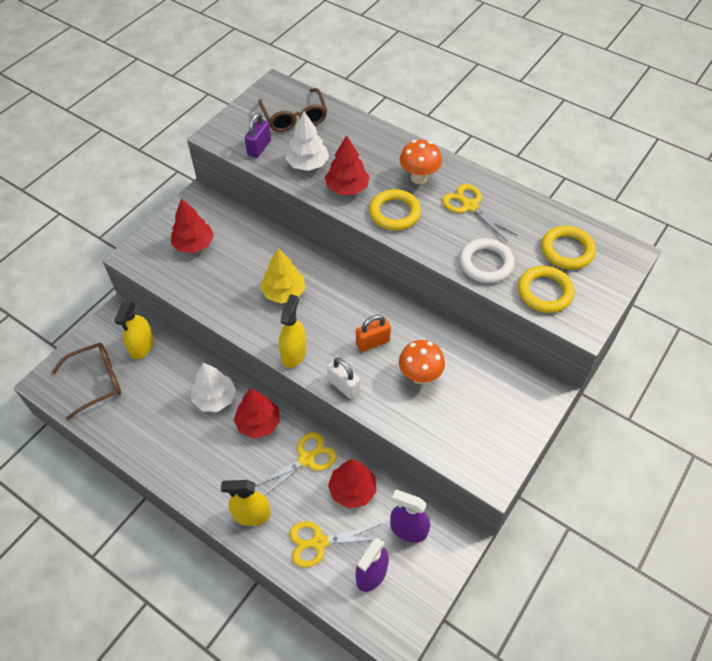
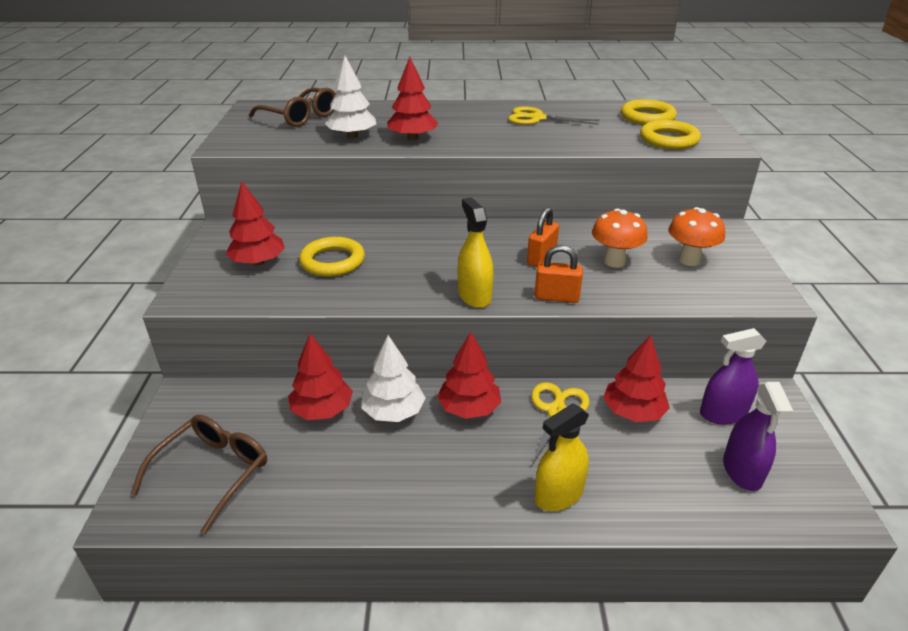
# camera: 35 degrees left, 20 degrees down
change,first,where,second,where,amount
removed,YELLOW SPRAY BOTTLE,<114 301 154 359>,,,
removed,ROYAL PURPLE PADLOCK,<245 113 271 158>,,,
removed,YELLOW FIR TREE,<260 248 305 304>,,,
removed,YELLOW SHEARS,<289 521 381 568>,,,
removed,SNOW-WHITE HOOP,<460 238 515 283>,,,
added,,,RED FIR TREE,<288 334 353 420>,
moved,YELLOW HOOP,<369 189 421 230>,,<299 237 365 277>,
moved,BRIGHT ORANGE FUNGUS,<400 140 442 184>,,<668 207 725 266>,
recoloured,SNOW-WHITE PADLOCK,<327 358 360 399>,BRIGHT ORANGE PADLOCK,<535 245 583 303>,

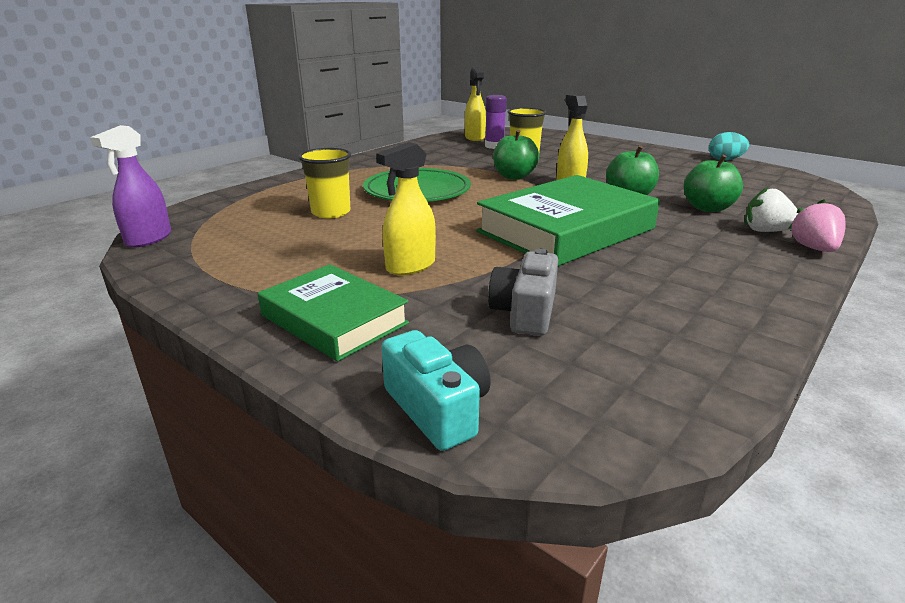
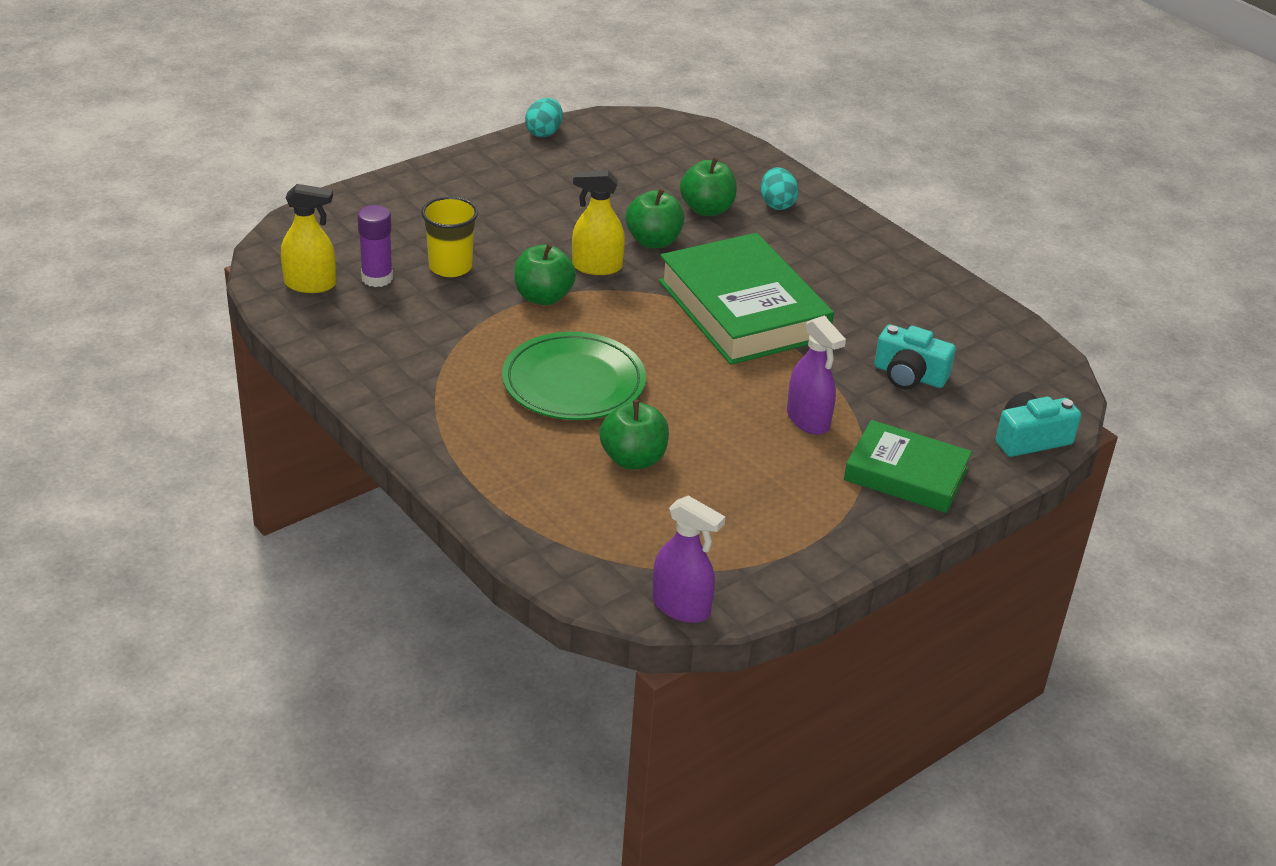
# camera: 80 degrees left, 10 degrees up
change,first,where,second,where,amount
removed,PINK TOY STRAWBERRY,<788 199 846 252>,,,
replaced,YELLOW CUP,<298 148 351 218>,EMERALD TOY APPLE,<599 400 669 470>,
replaced,SNOW-WHITE TOY STRAWBERRY,<745 187 798 232>,TEAL EGG,<761 167 799 210>,
recoloured,YELLOW SPRAY BOTTLE,<376 142 436 275>,ROYAL PURPLE SPRAY BOTTLE,<787 316 846 435>,
recoloured,ASH-GREY COMPACT CAMERA,<488 249 558 336>,TEAL COMPACT CAMERA,<874 324 956 389>,
turned,EMERALD HARDBACK,<258 264 409 361>,,<844 420 972 513>,60 degrees clockwise

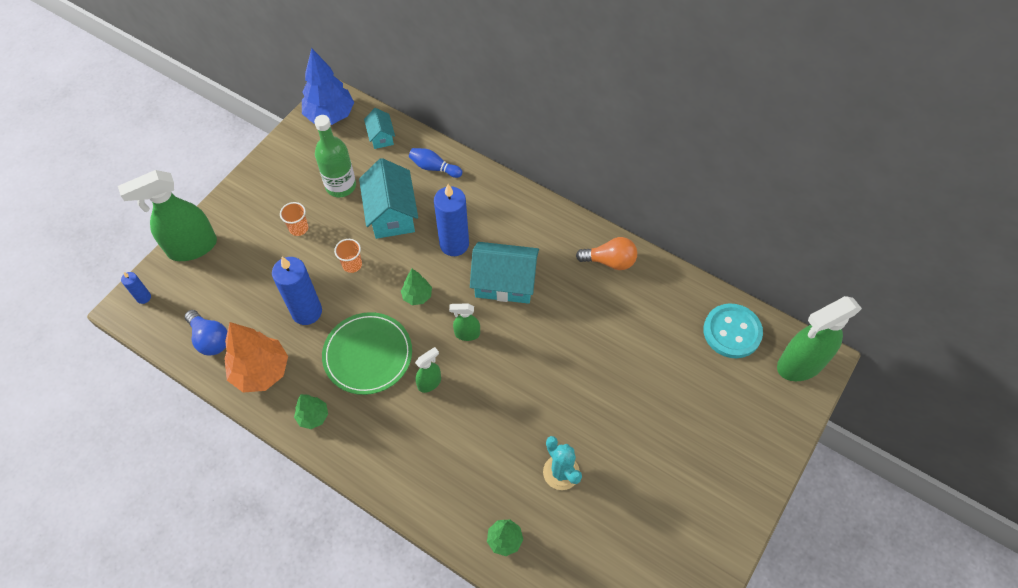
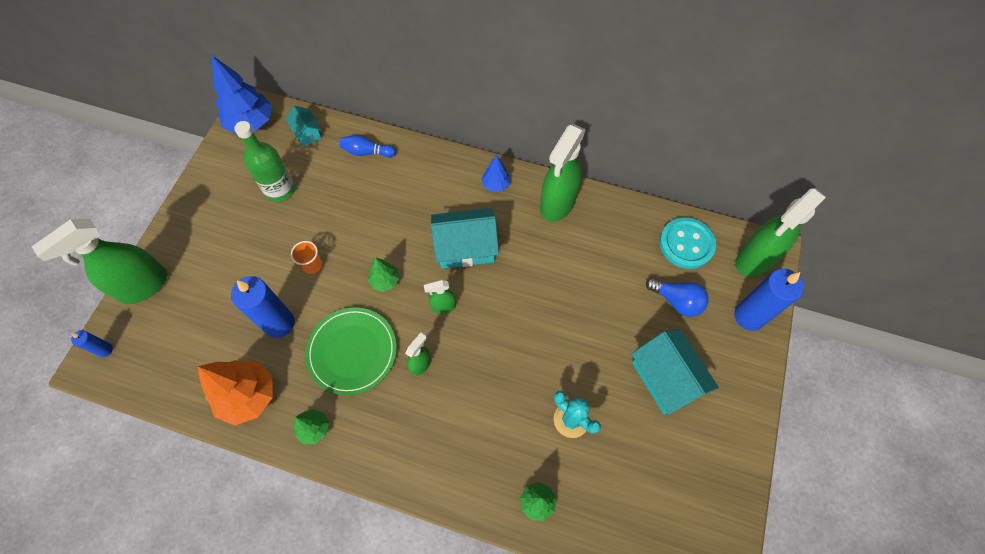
# camera: 15 degrees left, 5 degrees up
change,first,where,second,where,amount
removed,BRIGHT ORANGE CUP,<280 202 308 236>,,,
added,,,BLUE FIR TREE,<482 155 510 192>,
moved,BLUE LIGHT BULB,<185 310 227 355>,,<646 277 709 317>,
moved,TEAL HOUSE,<359 158 418 239>,,<632 329 719 415>,
moved,BLUE WAX CANDLE,<434 184 469 256>,,<734 269 804 331>,
replaced,BRIGHT ORANGE LIGHT BULB,<576 237 637 270>,EMERALD SPRAY BOTTLE,<540 124 586 222>,

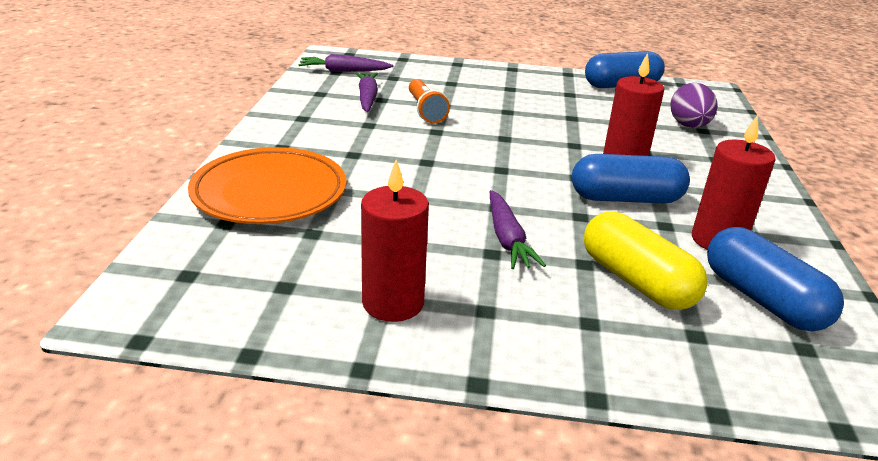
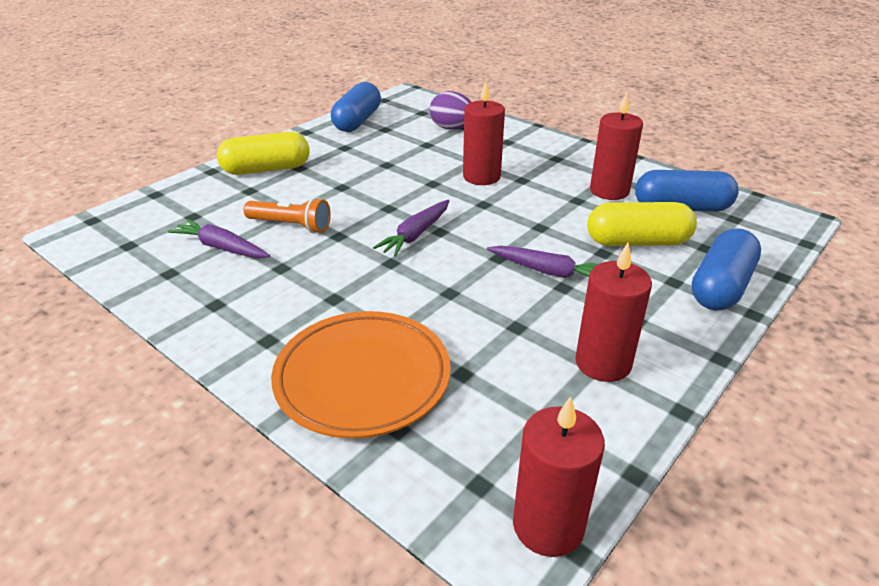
# camera: 55 degrees left, 5 degrees up
change,first,where,second,where,amount
added,,,YELLOW CAPSULE,<217 132 309 175>,
added,,,RED WAX CANDLE,<513 396 605 557>,
moved,ROYAL PURPLE CARROT,<298 54 394 72>,,<373 200 449 257>,
moved,BLUE CAPSULE,<572 154 690 204>,,<691 228 761 311>,

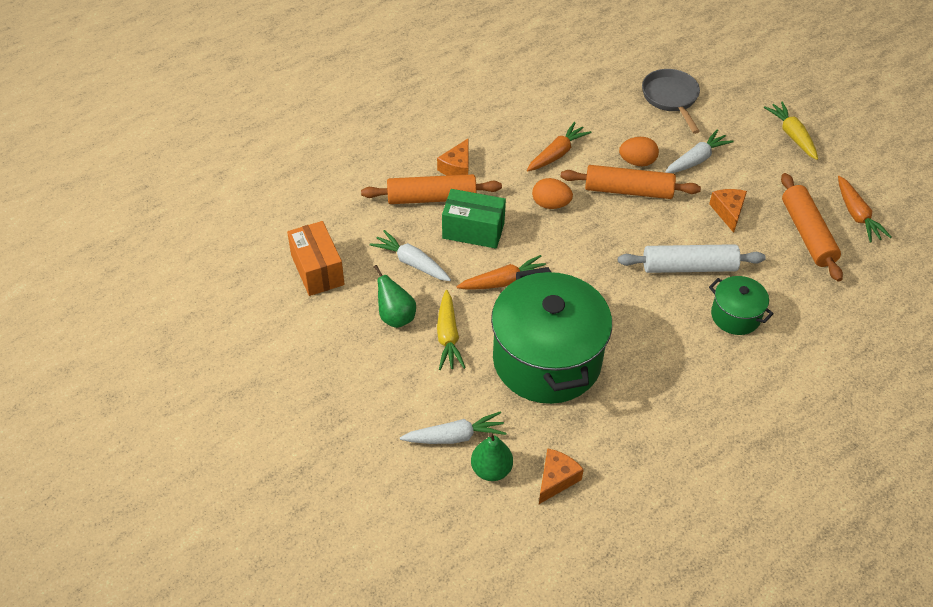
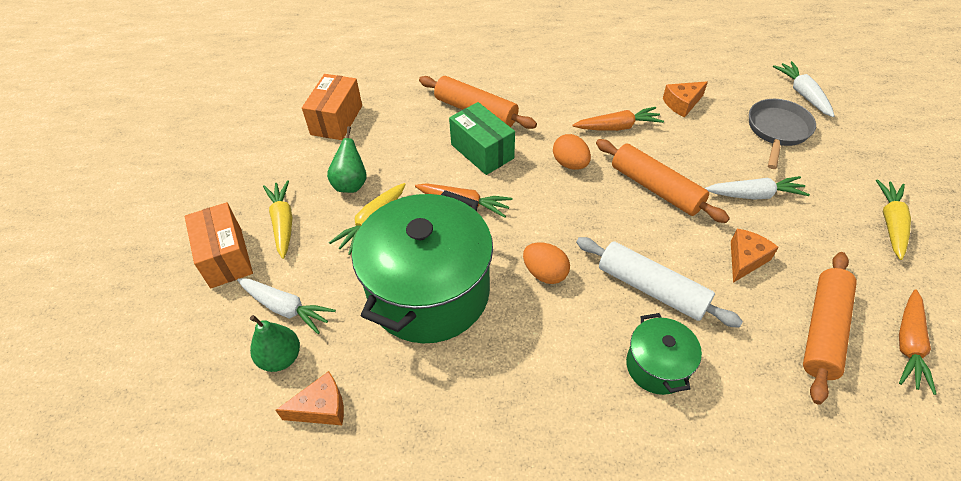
# camera: 40 degrees right, 0 degrees up
change,first,where,second,where,amount
added,,,BRIGHT ORANGE BOX,<185 202 253 288>,
added,,,YELLOW CARROT,<263 180 293 259>,
moved,SNOW-WHITE CARROT,<370 230 451 281>,,<773 61 835 117>,
moved,BRIGHT ORANGE PIECE OF CHEESE,<437 139 468 176>,,<663 81 708 117>,
moved,BRIGHT ORANGE EGG,<619 137 659 166>,,<523 242 570 284>,

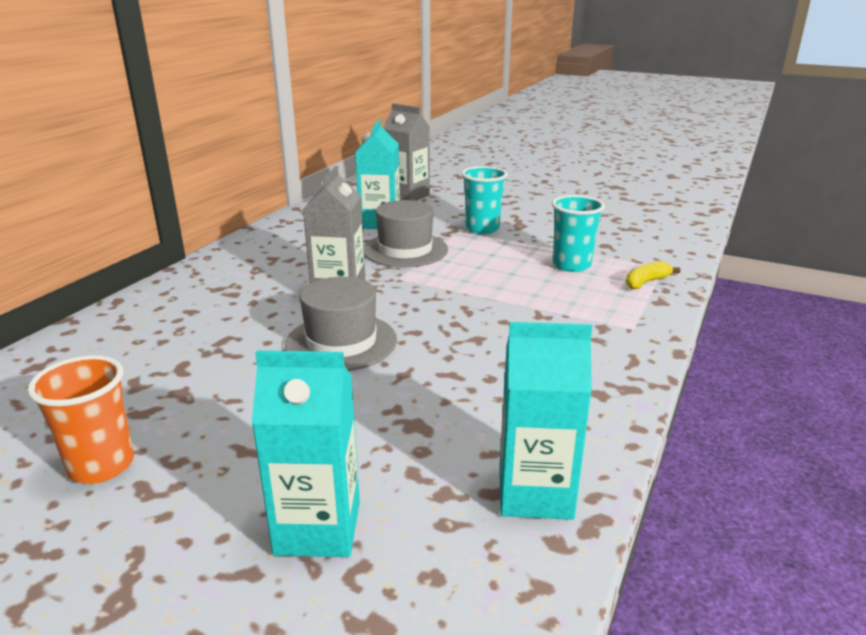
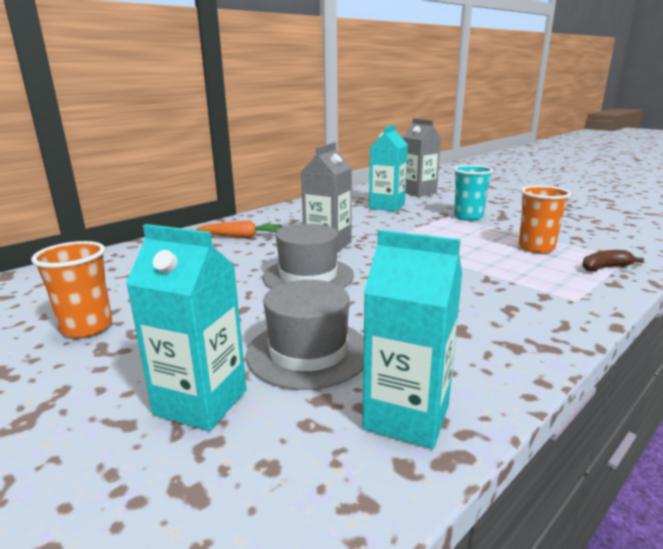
# camera: 20 degrees right, 5 degrees down
change,first,where,second,where,amount
added,,,BRIGHT ORANGE CARROT,<196 220 282 238>,
moved,ASH-GREY HAT,<364 200 448 267>,,<246 280 364 390>,
recoloured,TEAL CUP,<552 195 605 272>,BRIGHT ORANGE CUP,<519 186 571 253>,
recoloured,YELLOW TOY BANANA,<626 261 681 289>,BROWN TOY BANANA,<583 250 644 271>,

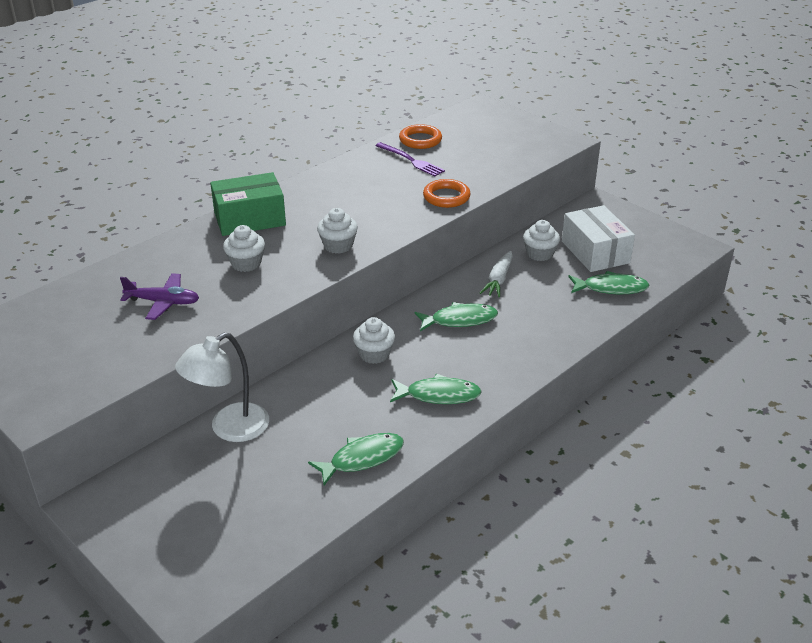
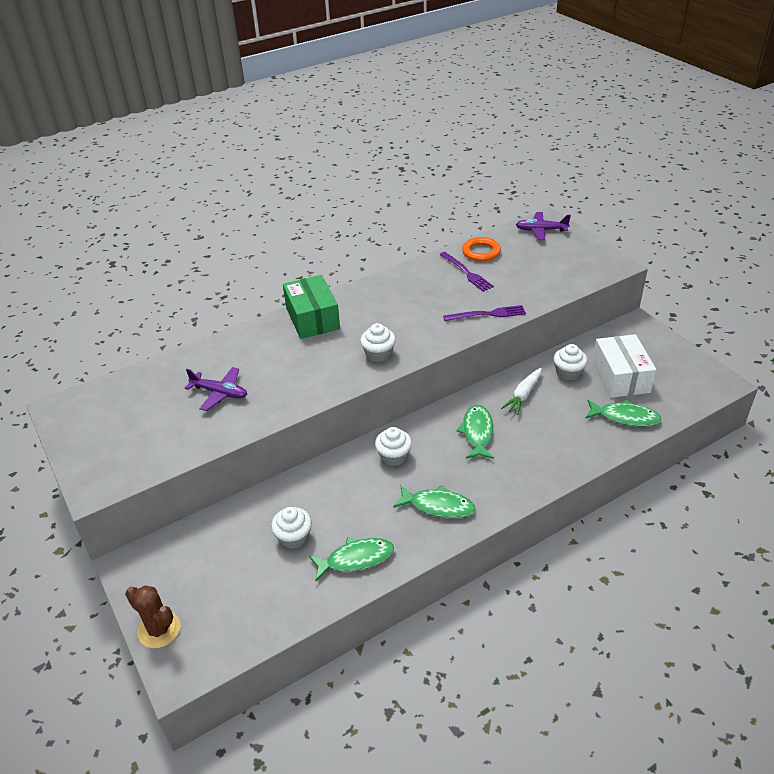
# camera: 15 degrees right, 5 degrees up
change,first,where,second,where,amount
removed,SNOW-WHITE READING LAMP,<175 333 269 442>,,,
added,,,BROWN PRICKLY PLANT,<125 586 181 648>,
added,,,ROYAL PURPLE AEROPLANE,<516 212 571 240>,
moved,SNOW-WHITE MUFFIN,<223 225 265 272>,,<271 507 312 549>,
replaced,BRIGHT ORANGE HOOP,<423 179 471 208>,ROYAL PURPLE DINNER FORK,<443 305 526 321>,
turned,EMERALD BOX,<210 172 286 236>,,<283 275 340 339>,75 degrees clockwise
turned,EMERALD FISH FIGURE,<415 302 498 331>,,<457 405 494 459>,90 degrees counterclockwise

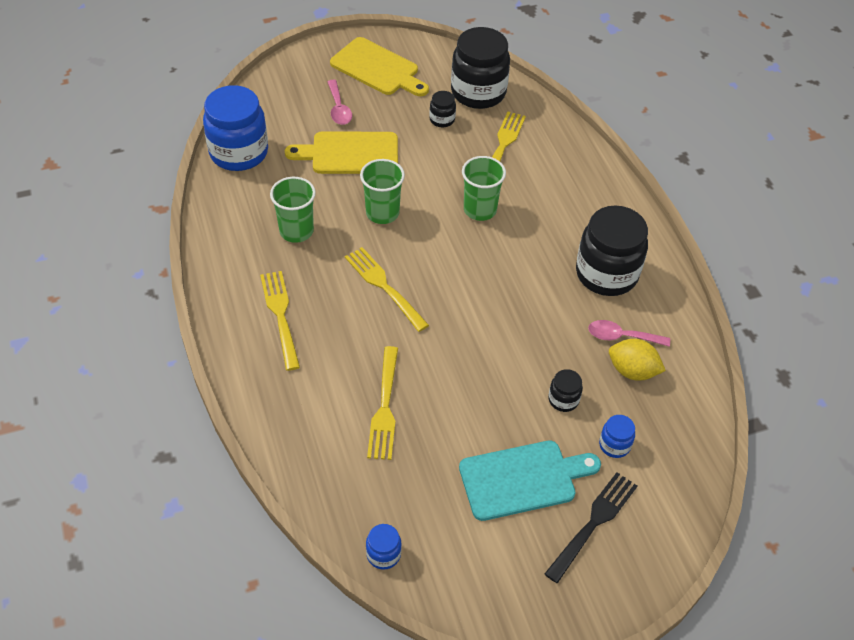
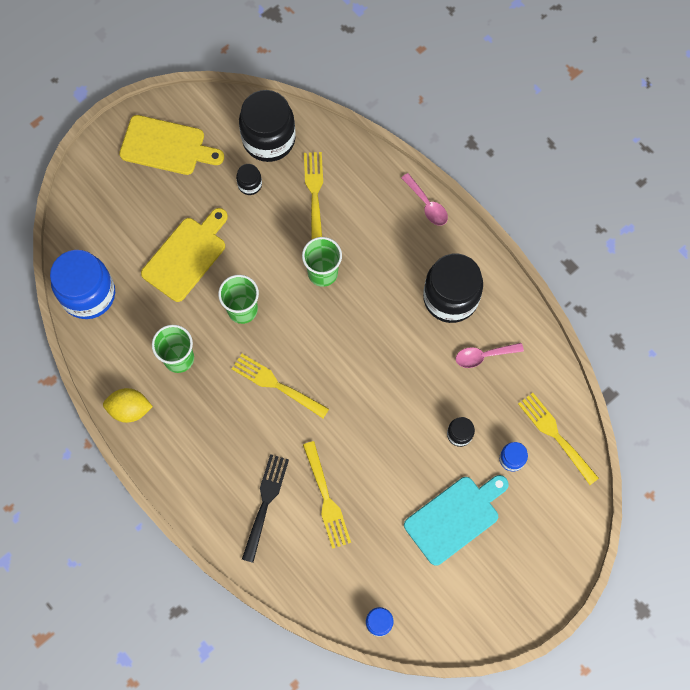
# camera: 20 degrees left, 20 degrees up
change,first,where,second,where,amount
moved,YELLOW DINNER FORK,<260 271 300 371>,,<518 393 599 485>,
moved,PINK TEASPOON,<327 80 352 125>,,<401 173 448 226>,
moved,BLACK DINNER FORK,<545 472 637 583>,,<242 454 289 563>,
moved,YELLOW TOY LEMON,<609 339 666 381>,,<103 388 153 423>,
turned,YELLOW CUTTING BOARD,<285 132 398 174>,,<141 208 228 302>,150 degrees clockwise

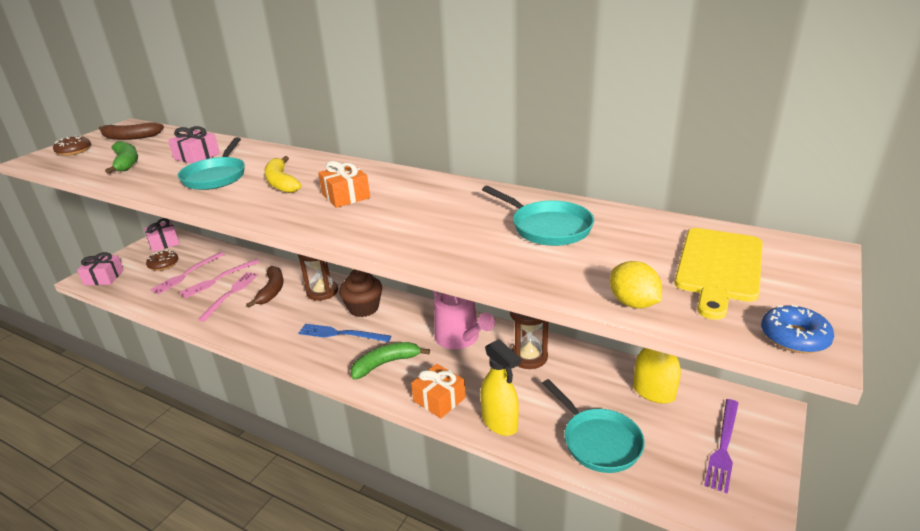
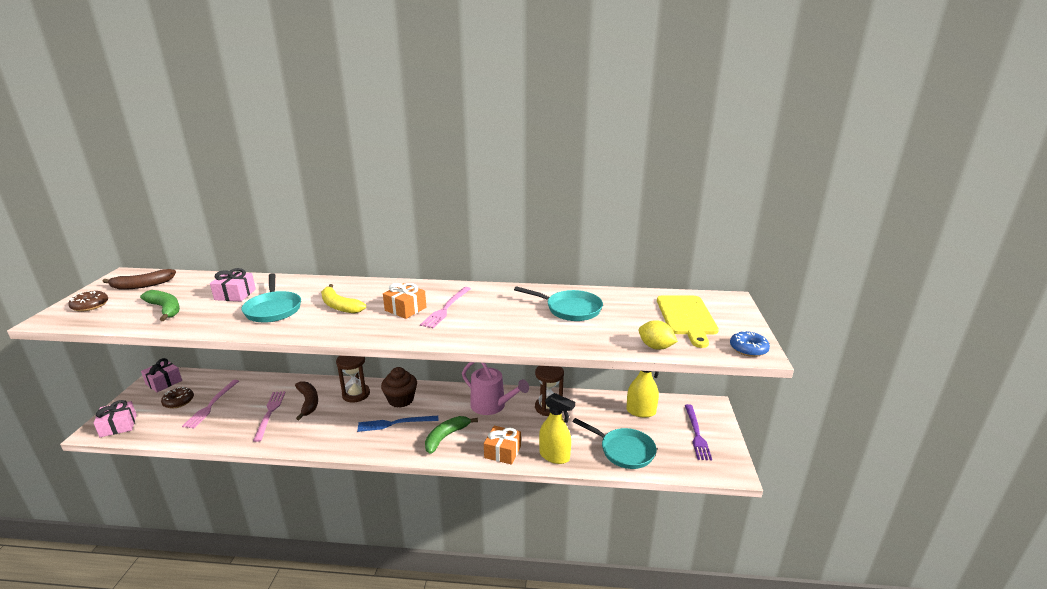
# camera: 25 degrees left, 5 degrees down
change,first,where,second,where,amount
moved,PINK DINNER FORK,<179 259 260 298>,,<420 287 471 328>,

